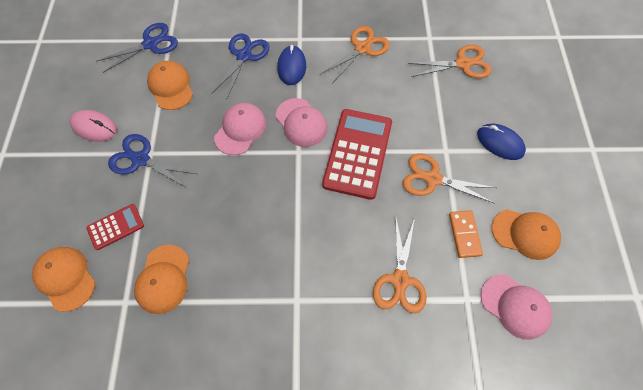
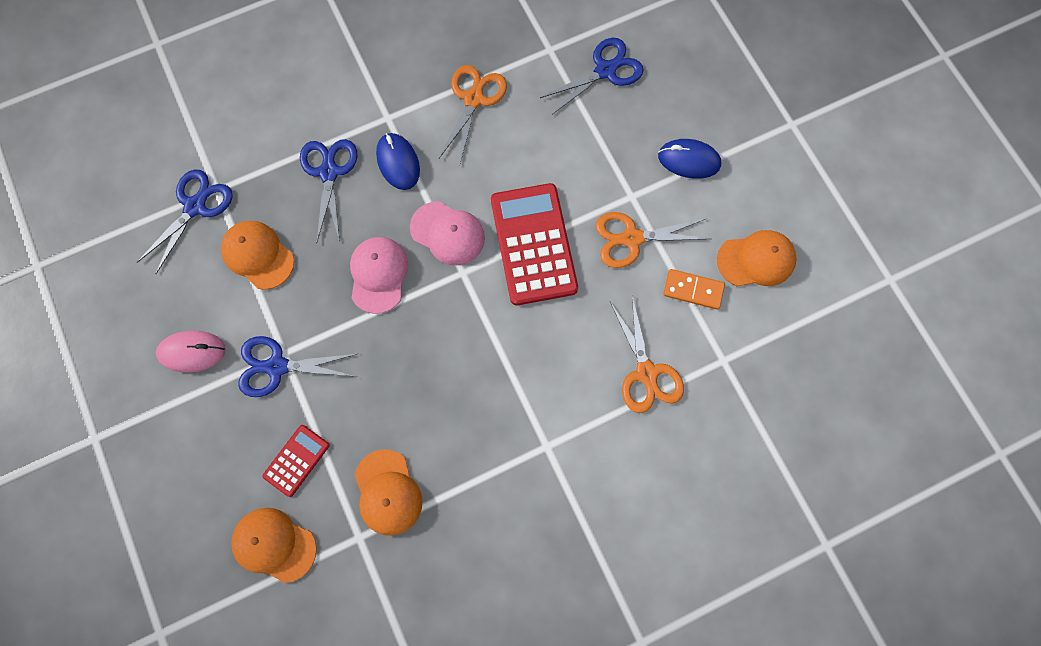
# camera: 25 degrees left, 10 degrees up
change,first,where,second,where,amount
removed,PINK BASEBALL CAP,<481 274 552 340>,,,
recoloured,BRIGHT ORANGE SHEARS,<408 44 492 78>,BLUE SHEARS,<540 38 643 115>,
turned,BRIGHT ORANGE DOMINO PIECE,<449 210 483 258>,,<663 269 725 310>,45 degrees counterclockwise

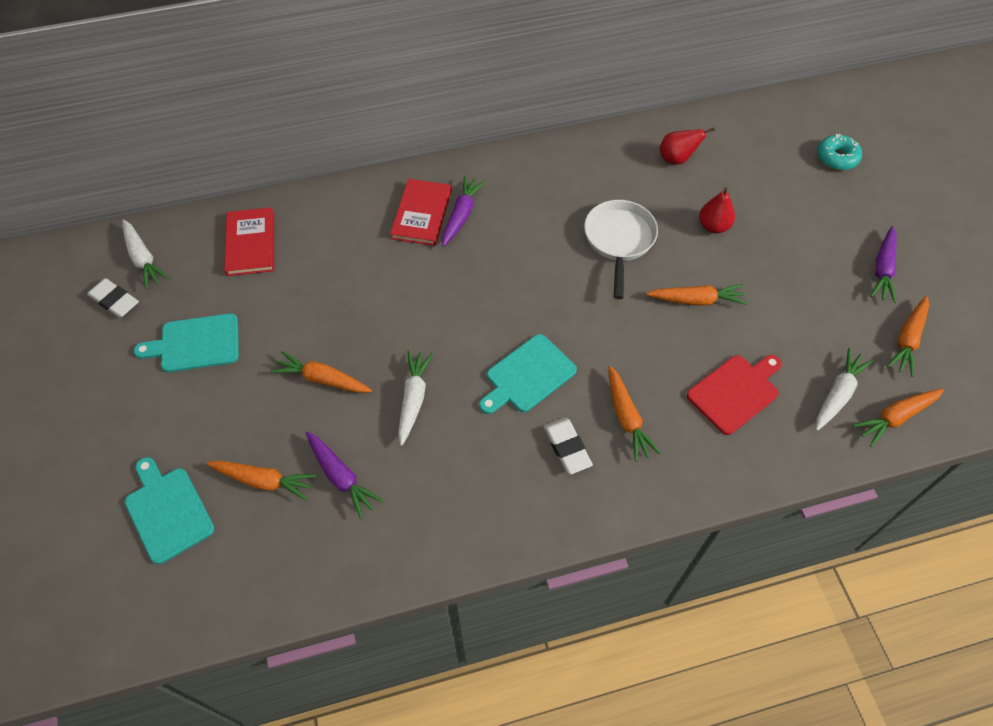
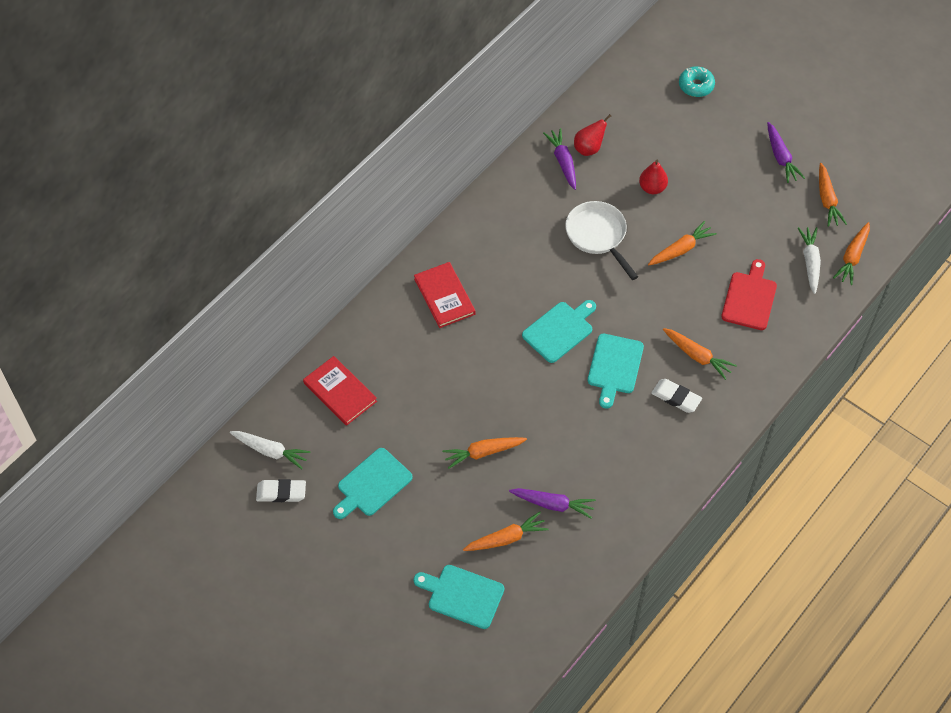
# camera: 35 degrees left, 0 degrees up
change,first,where,second,where,amount
removed,SNOW-WHITE CARROT,<398 351 433 446>,,,
added,,,TEAL CUTTING BOARD,<522 300 596 363>,
moved,ROYAL PURPLE CARROT,<442 176 486 247>,,<543 128 576 190>,

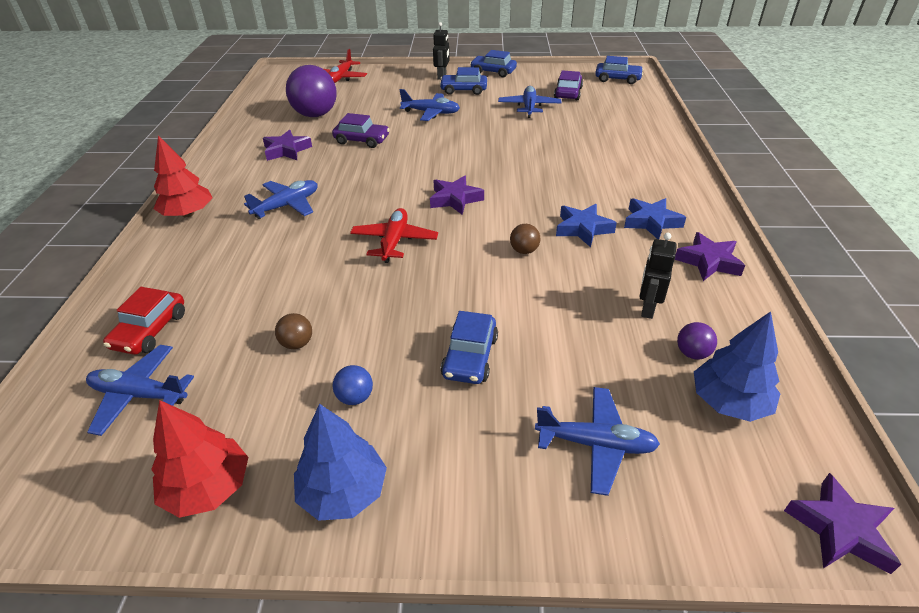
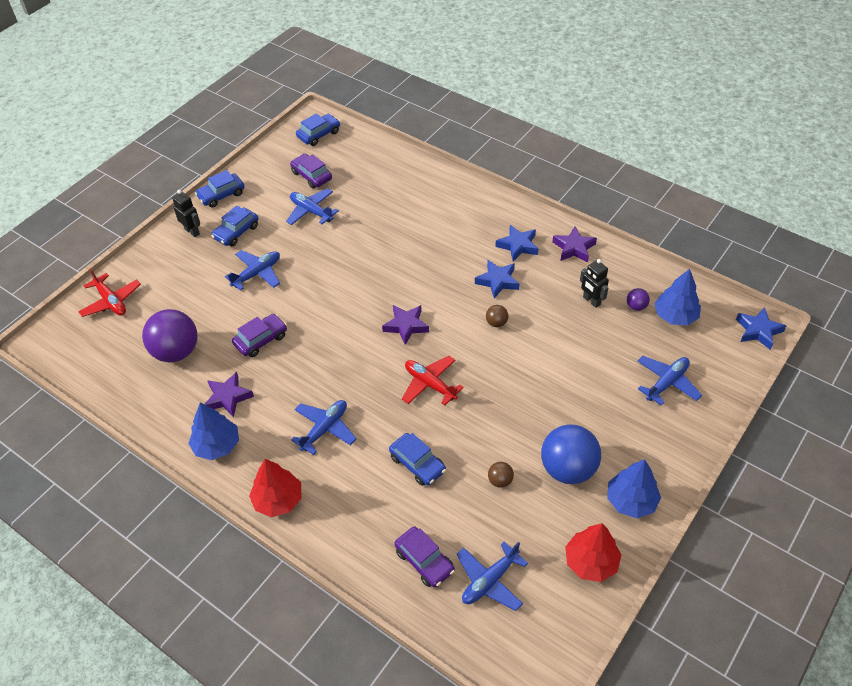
# camera: 55 degrees left, 10 degrees up
change,first,where,second,where,amount
added,,,BLUE FIR TREE,<188 403 239 460>,
moved,BLUE AUTOMOBILE,<441 311 498 384>,,<389 433 446 486>,
recoloured,RED AUTOMOBILE,<103 287 185 355>,ROYAL PURPLE AUTOMOBILE,<394 526 455 588>,
recoloured,ROYAL PURPLE STAR,<784 473 901 574>,BLUE STAR,<736 307 786 350>,
turned,BLUE AEROPLANE,<244 180 317 219>,,<291 400 356 455>,45 degrees clockwise
resized,BLUE PLAY BALL,<333 365 373 405>,,<541 424 601 484>,x2.29

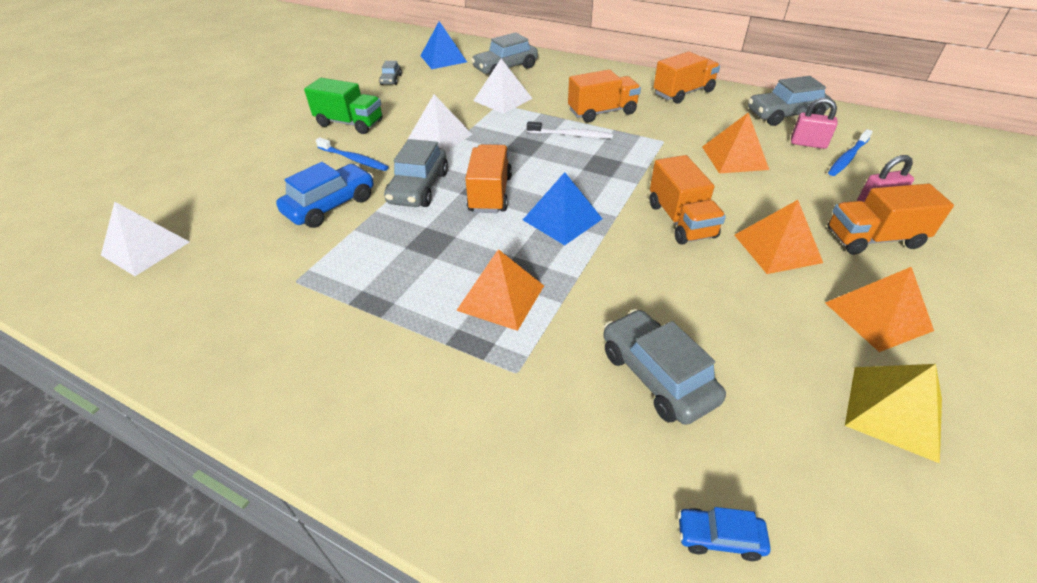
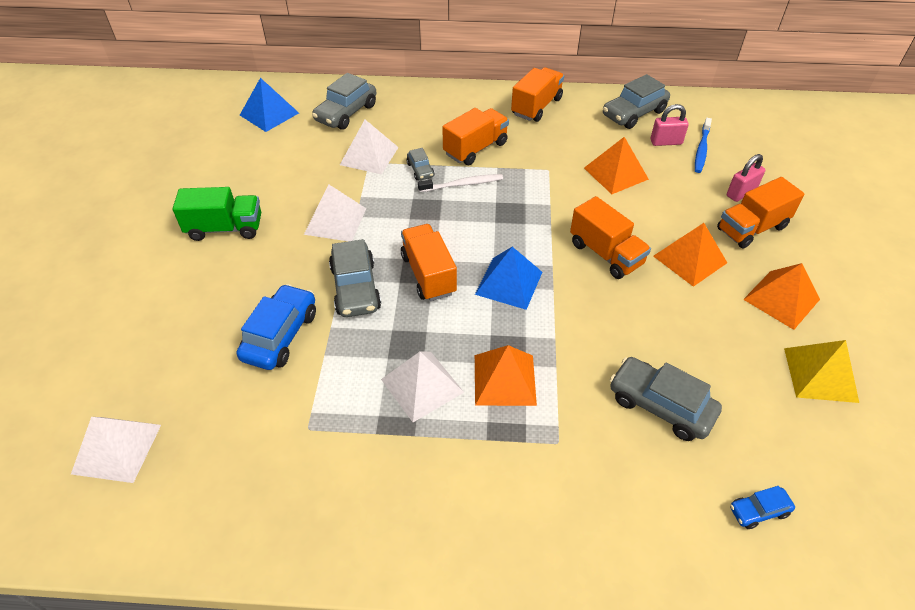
# camera: 25 degrees left, 5 degrees up
change,first,where,second,where,amount
removed,BLUE TOOTHBRUSH,<316 137 389 171>,,,
added,,,SNOW-WHITE SOLID PYRAMID,<381 351 464 422>,
moved,ASH-GREY AUTOMOBILE,<379 61 402 85>,,<407 148 434 180>,

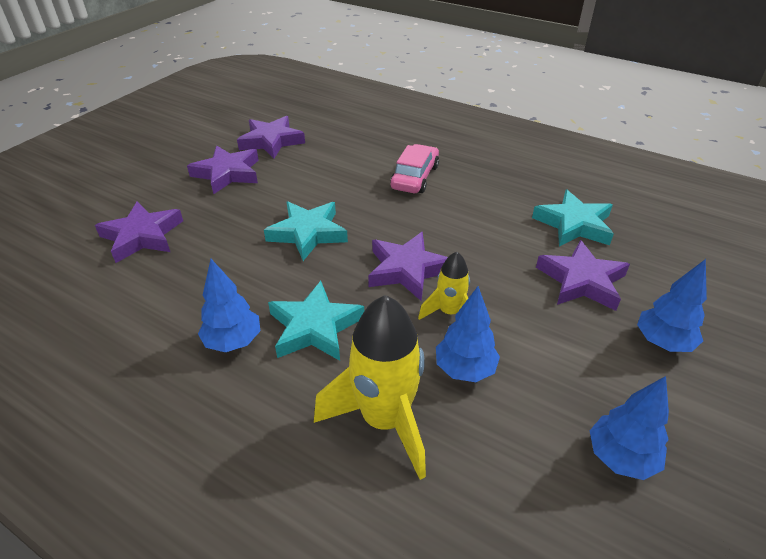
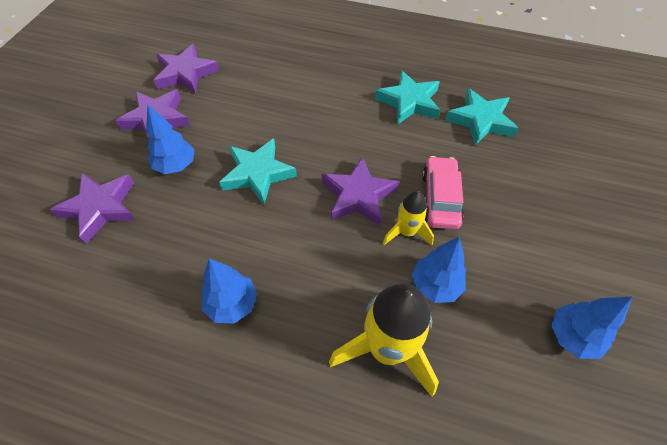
# camera: 15 degrees left, 15 degrees up
change,first,where,second,where,amount
removed,ROYAL PURPLE STAR,<536 240 630 311>,,,
moved,TEAL STAR,<268 281 364 361>,,<375 70 440 125>,
moved,PINK AUTOMOBILE,<390 144 439 193>,,<422 156 464 229>,
moved,BLUE FIR TREE,<637 259 707 352>,,<146 104 195 174>,

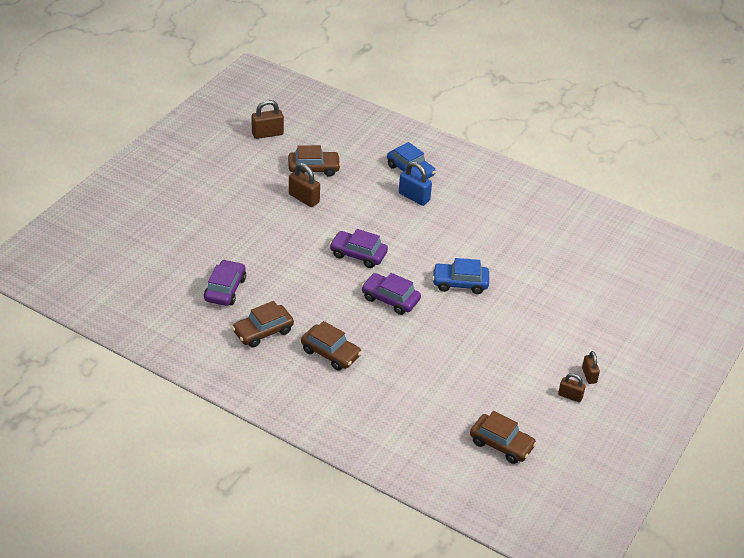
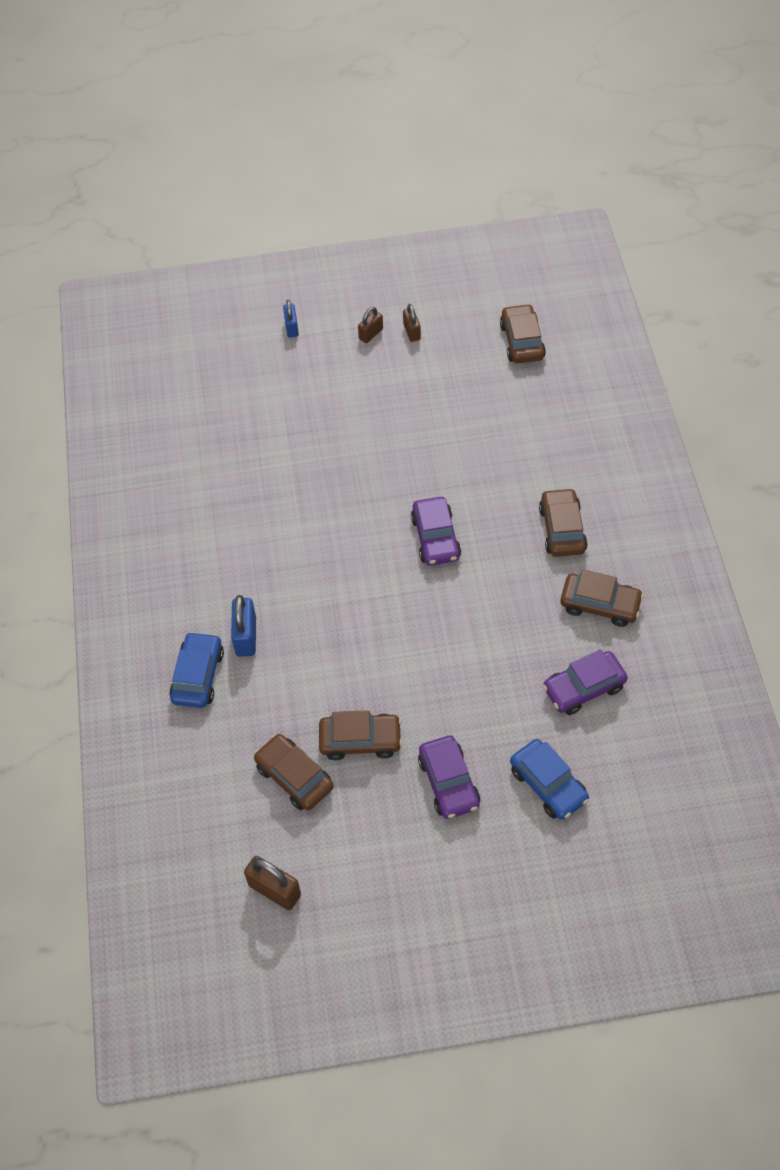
# camera: 125 degrees left, 15 degrees up
change,first,where,second,where,amount
added,,,BLUE PADLOCK,<283 300 299 337>,
moved,ROYAL PURPLE AUTOMOBILE,<330 229 388 268>,,<418 736 480 819>,
moved,BLUE AUTOMOBILE,<432 258 489 294>,,<510 739 589 820>,
replaced,BROWN PADLOCK,<289 163 320 207>,BROWN AUTOMOBILE,<319 710 402 760>,

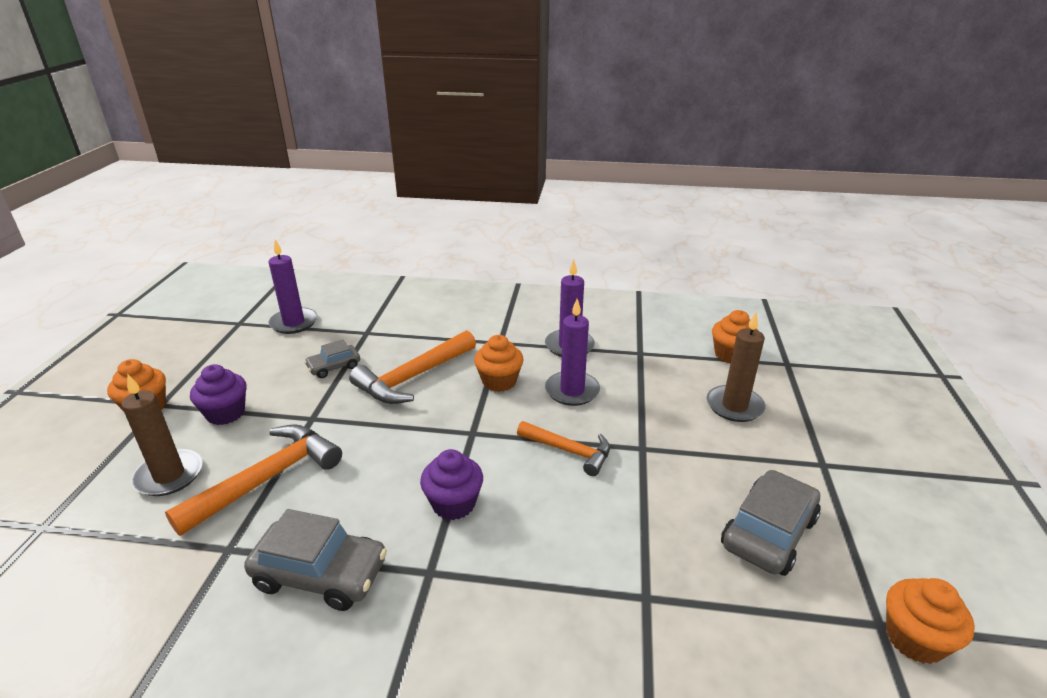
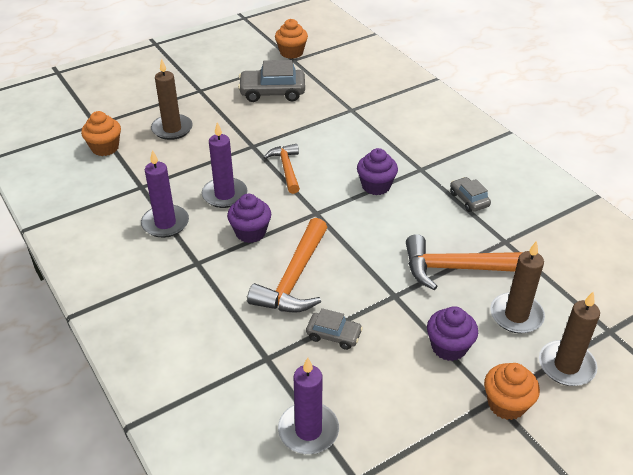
# camera: 130 degrees left, 10 degrees up
change,first,where,second,where,amount
added,,,BROWN WAX CANDLE,<539 291 600 386>,
recoloured,BRIGHT ORANGE MUFFIN,<474 335 524 392>,ROYAL PURPLE MUFFIN,<227 194 271 243>,
turned,BRIGHT ORANGE CLAW HAMMER,<349 330 476 404>,,<247 218 328 313>,105 degrees clockwise
resized,ASH-GREY AUTOMOBILE,<244 509 387 611>,,<450 177 491 212>,x0.58

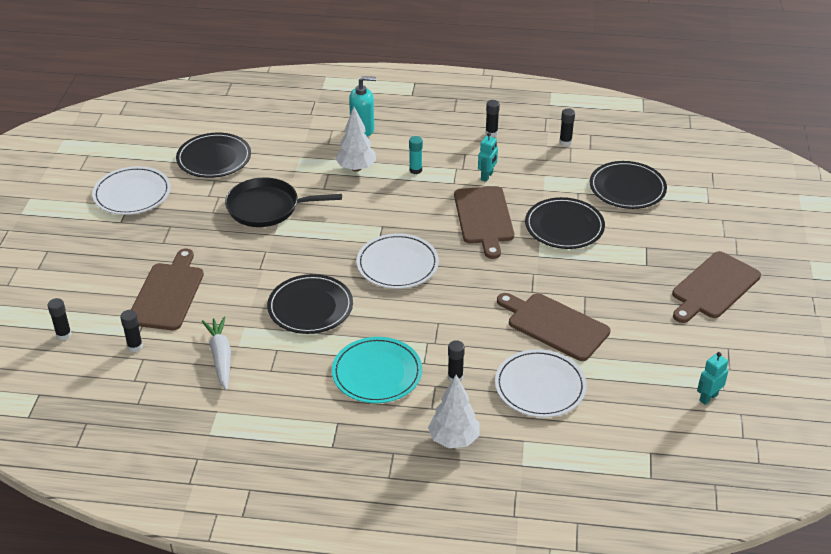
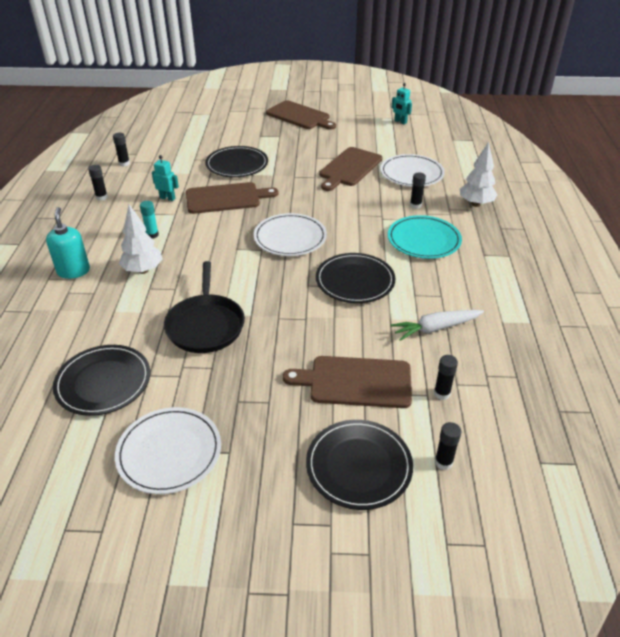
# camera: 95 degrees left, 0 degrees up
change,first,where,second,where,amount
moved,BLACK DINNER PLATE,<590 161 667 209>,,<306 420 413 510>,

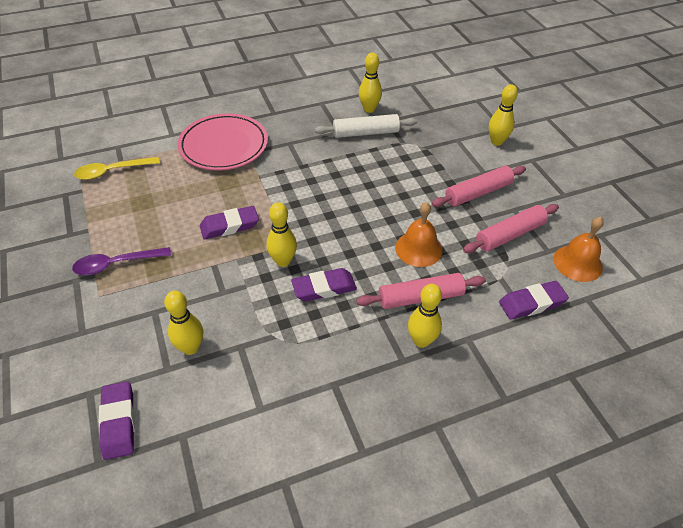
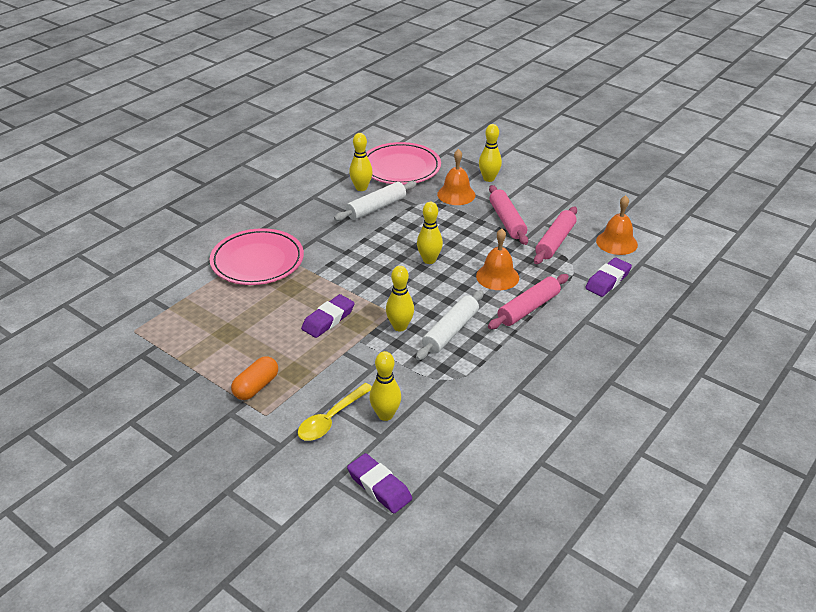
# camera: 30 degrees left, 10 degrees down
change,first,where,second,where,amount
added,,,PINK DINNER PLATE,<366 142 441 185>,
added,,,BRIGHT ORANGE HAND BELL,<437 149 475 205>,
moved,YELLOW TEASPOON,<74 157 160 180>,,<298 383 372 441>,
moved,YELLOW SKITTLE,<408 284 442 348>,,<417 202 443 264>,
replaced,ROYAL PURPLE TEASPOON,<72 247 171 275>,BRIGHT ORANGE CAPSULE,<231 356 278 400>,
replaced,ROYAL PURPLE GUM ERASER,<291 268 357 301>,SNOW-WHITE ROLLING PIN,<416 290 484 360>,
turned,PINK ROLLING PIN,<432 166 526 207>,,<489 185 528 245>,45 degrees counterclockwise

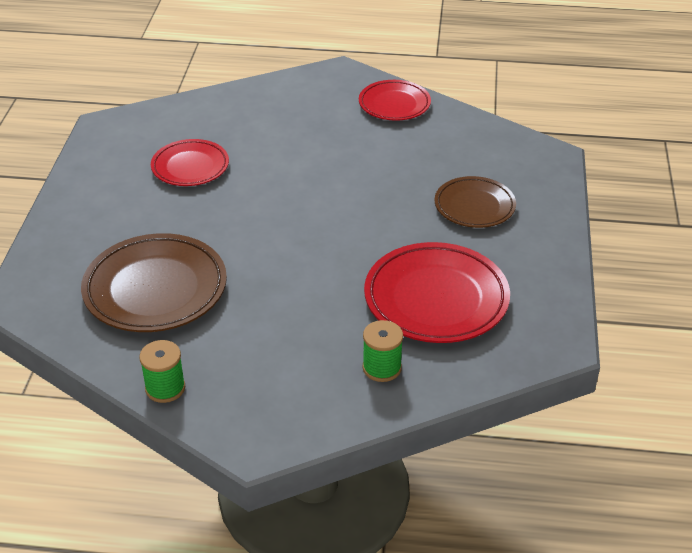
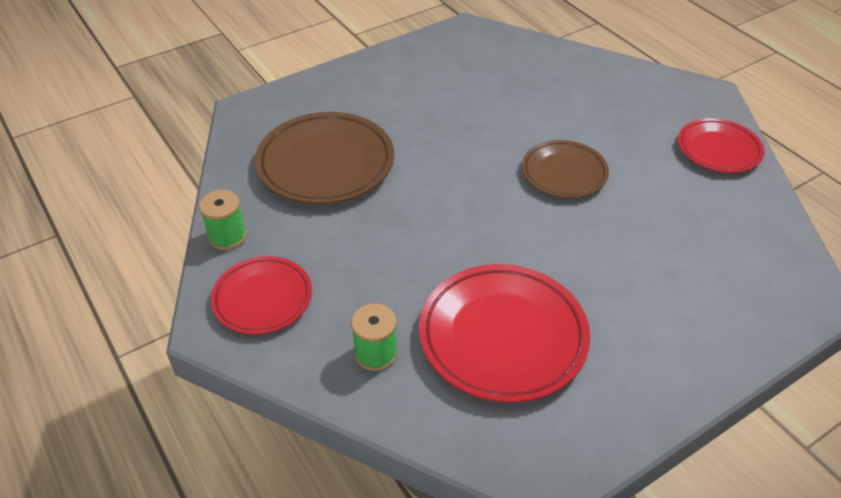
# camera: 50 degrees right, 5 degrees up
change,first,where,second,where,amount
moved,RED DINNER PLATE,<151 139 229 186>,,<211 256 312 335>,
moved,BROWN DINNER PLATE,<435 176 516 228>,,<522 140 609 198>,

